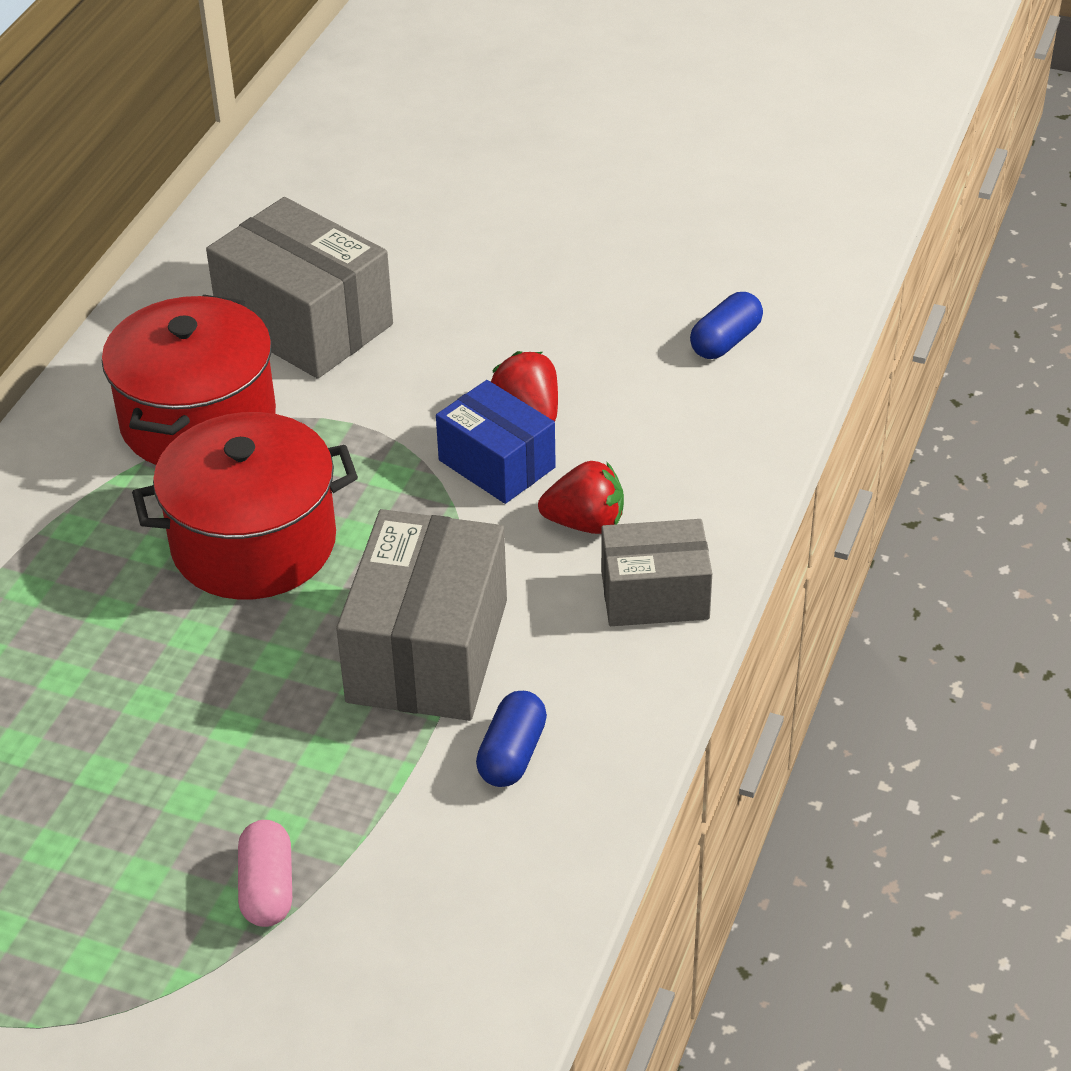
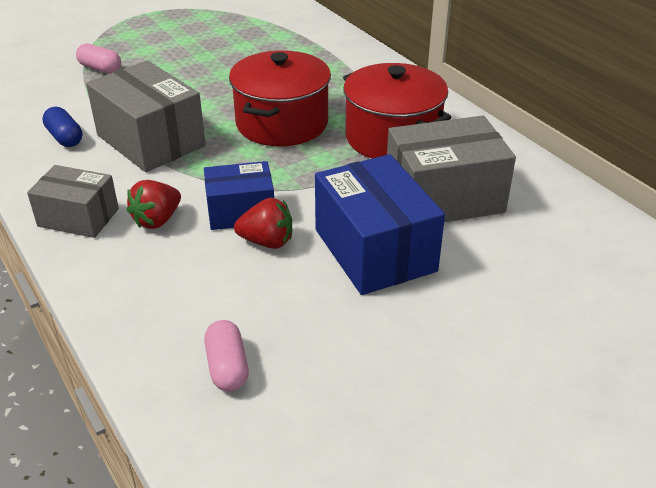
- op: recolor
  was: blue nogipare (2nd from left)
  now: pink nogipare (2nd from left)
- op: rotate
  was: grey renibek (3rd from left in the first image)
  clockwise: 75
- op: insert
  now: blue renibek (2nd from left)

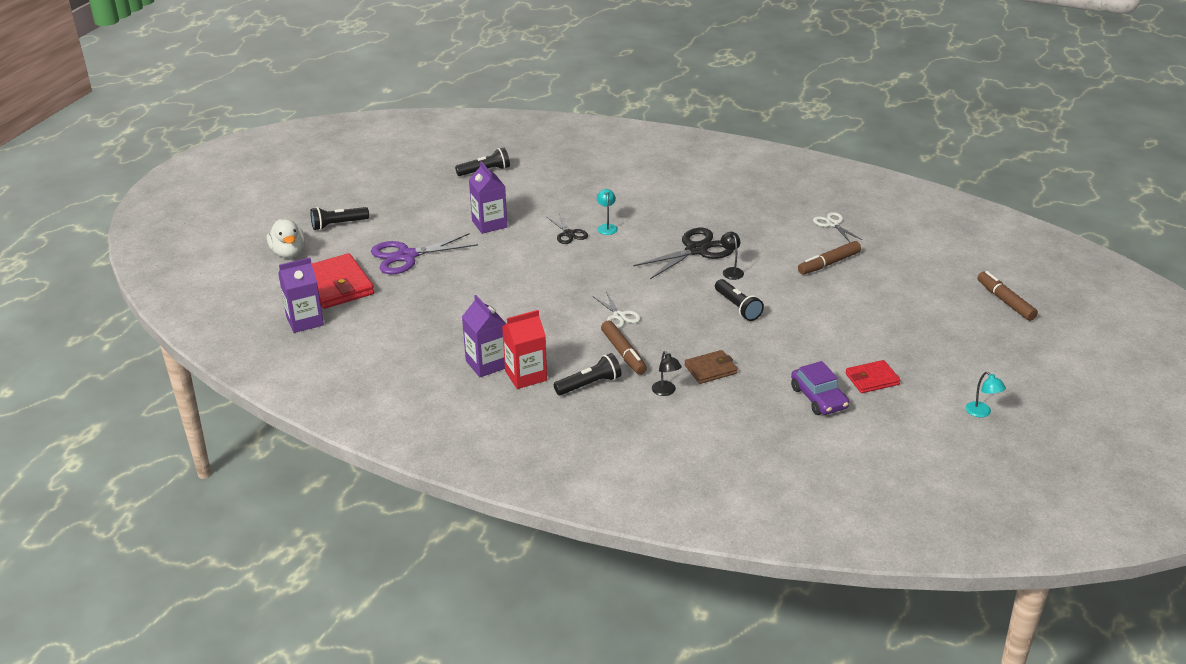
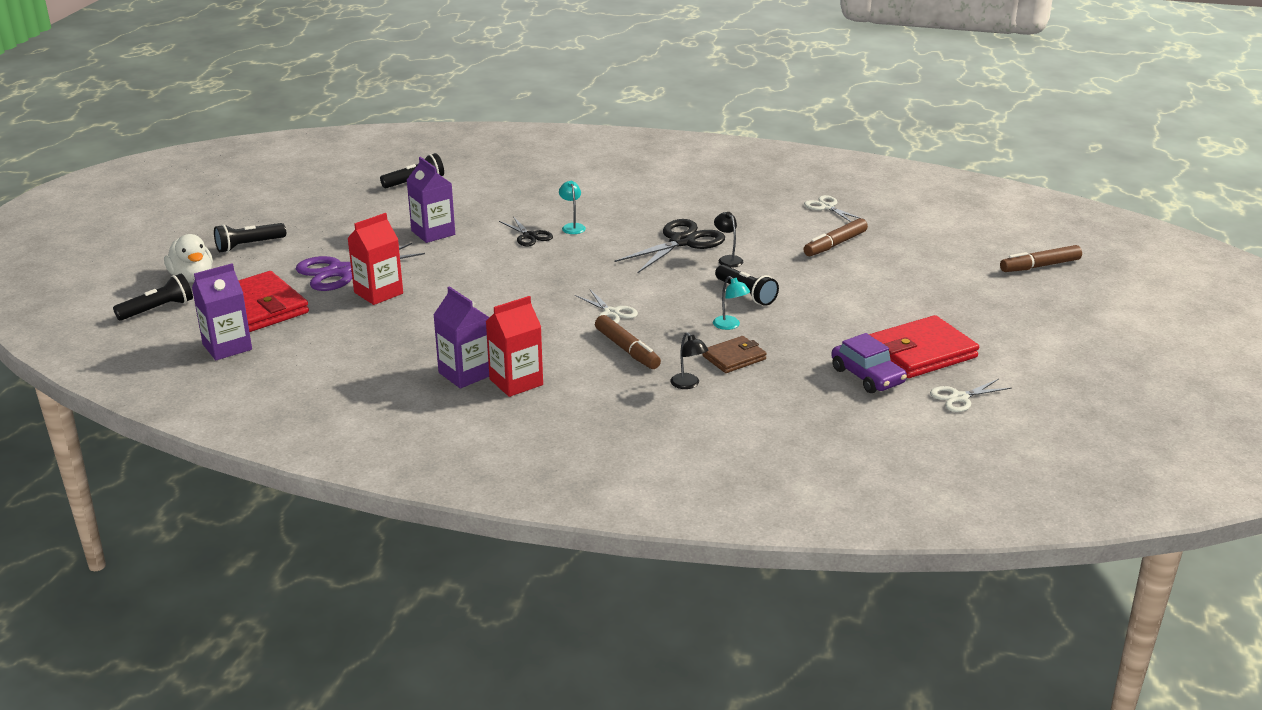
- op: rotate
  was: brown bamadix (3rd from left)
  clockwise: -75
- op: move
  was: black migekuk (3rd from left in the first image)
  now: black migekuk (1st from left)
- op: resize
  was: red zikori (2nd from left)
  ratio: 1.74
- op: move
  was: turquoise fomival (2nd from left)
- op: insert
  now: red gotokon (1st from left)
- op: insert
  now: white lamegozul (3rd from left)

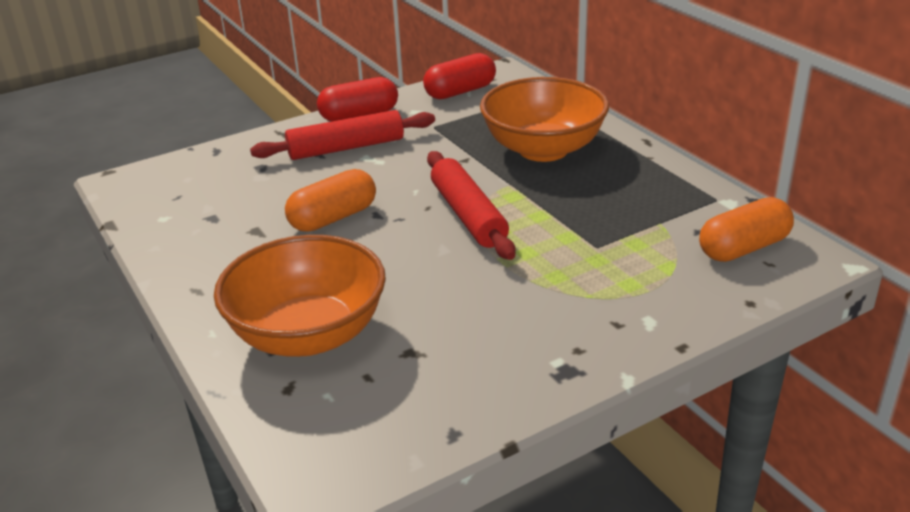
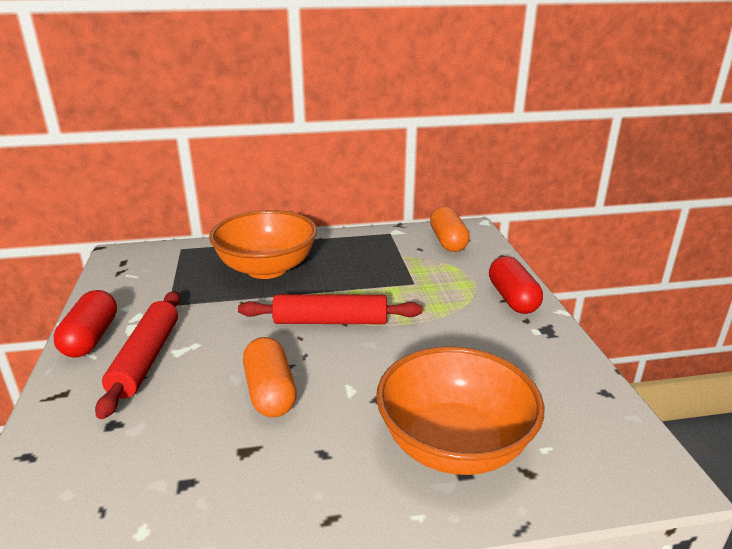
- op: move
  was: red nogipare (2nd from left)

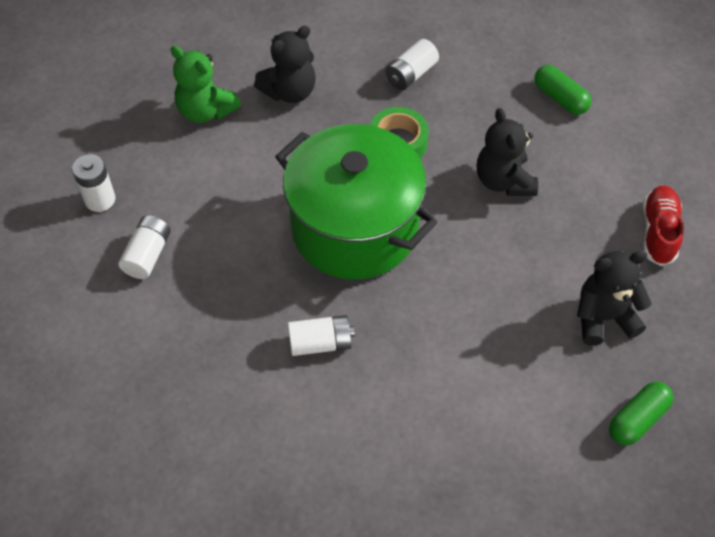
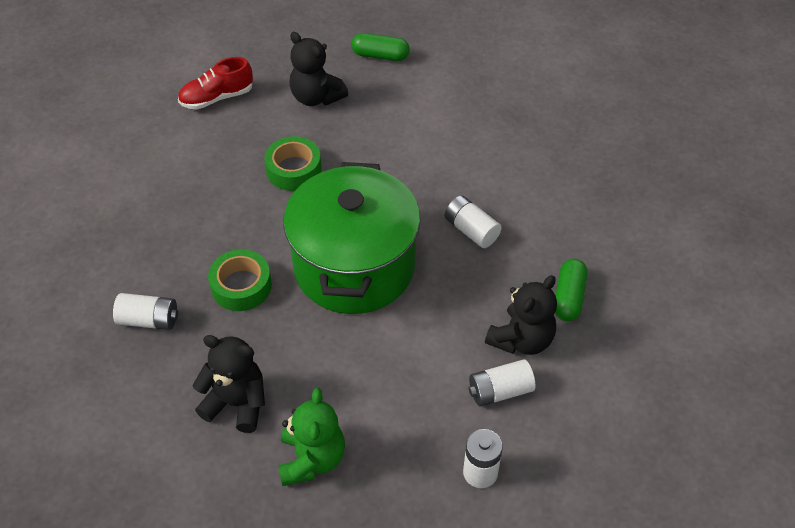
- op: move
  was: green nogipare (1st from left in the first image)
  now: green nogipare (2nd from left)
- op: move
  was: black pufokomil (2nd from left in the first image)
  now: black pufokomil (3rd from left)
- op: insert
  now: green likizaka (2nd from left)

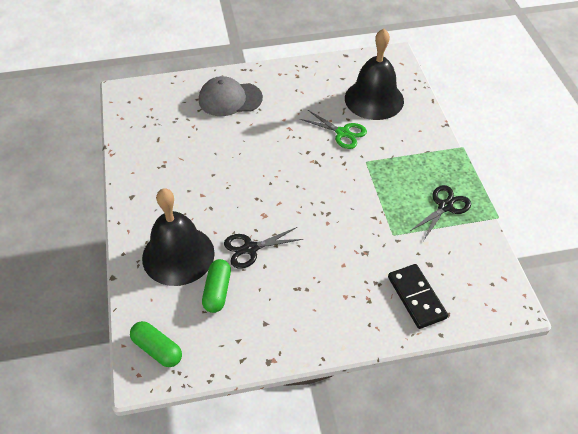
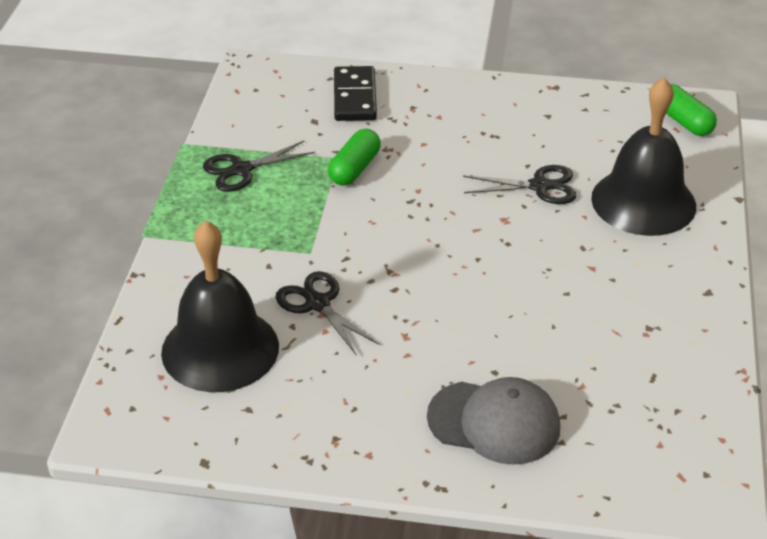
- op: recolor
  was: green lamegozul
  now: black lamegozul (2nd from left)
- op: move
  was: green nogipare (2nd from left in the first image)
  now: green nogipare (1st from left)

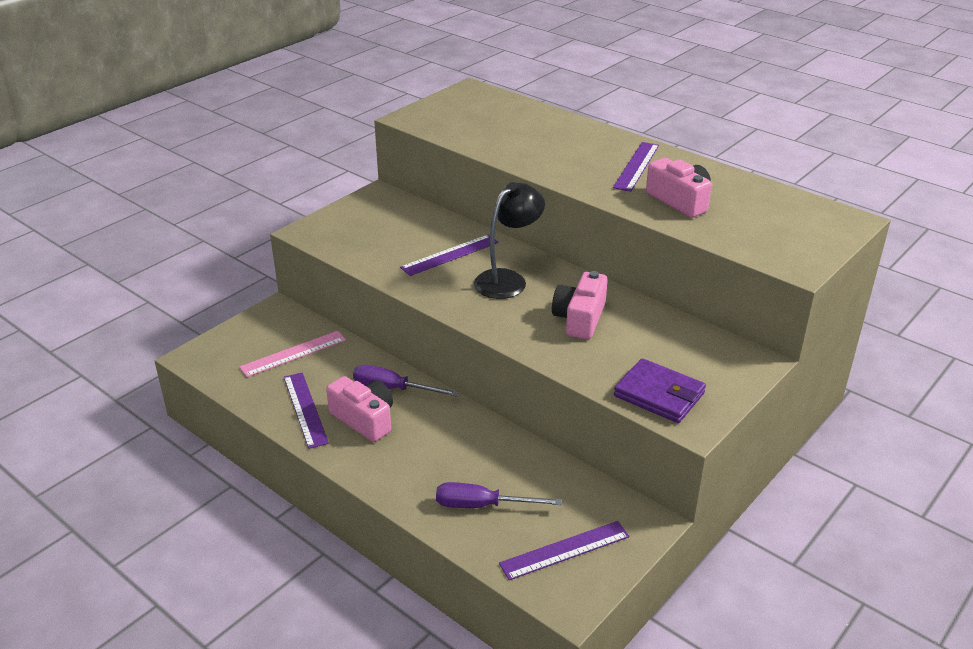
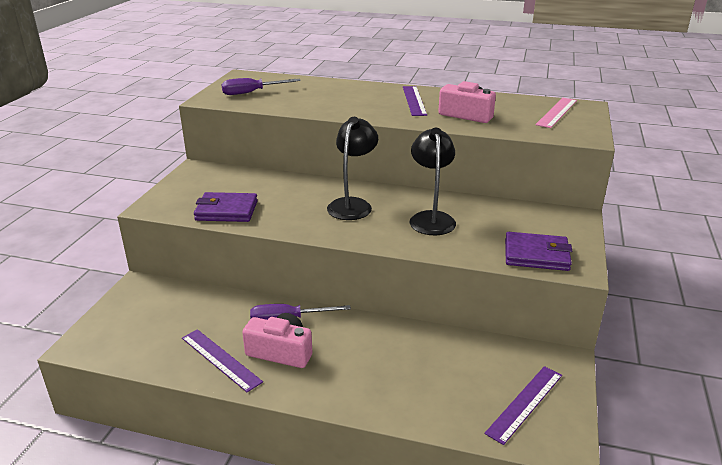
- op: delete
  was: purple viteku (2nd from left)
- op: replace
  was: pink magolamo (2nd from left)
  now: black fomival (2nd from left)
- op: move
  was: pink viteku
- op: move
  was: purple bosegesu (2nd from left in the first image)
  now: purple bosegesu (1st from left)
- op: insert
  now: purple zikori (1st from left)

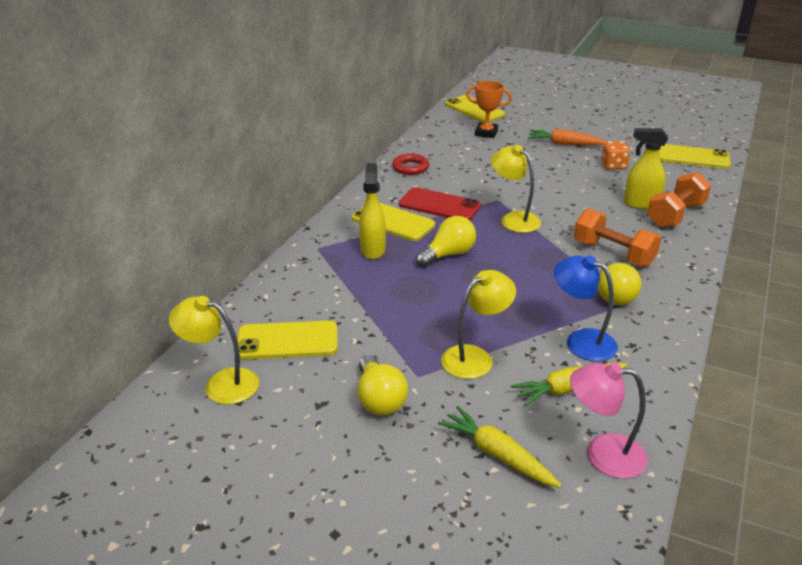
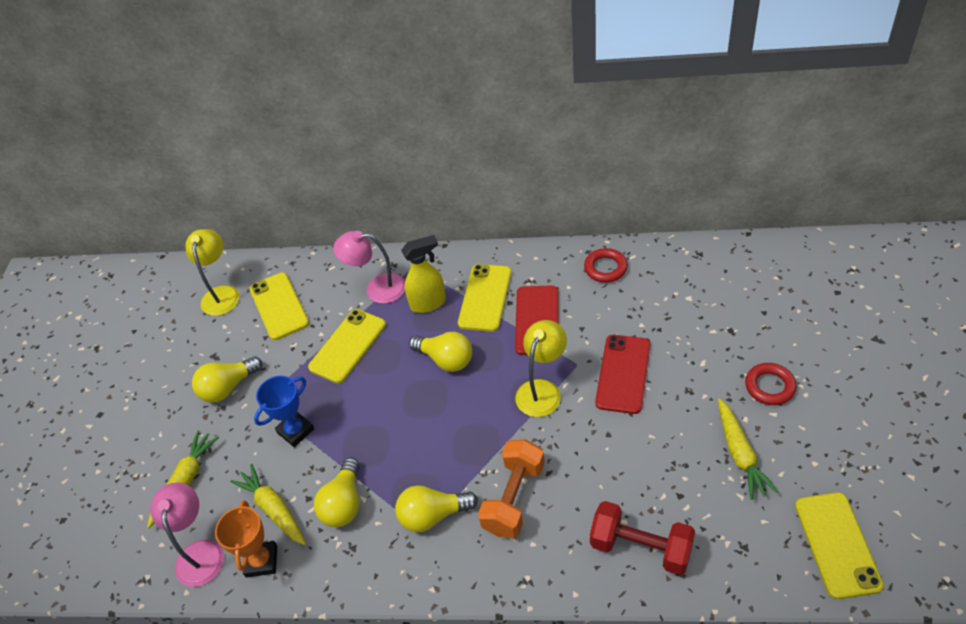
- op: move
  was: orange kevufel
- op: move
  was: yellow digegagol (3rd from left in the first image)
  now: yellow digegagol (2nd from left)
- op: delete
  was: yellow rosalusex (2nd from left)
- op: replace
  was: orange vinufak
  now: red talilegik (2nd from left)
- op: replace
  was: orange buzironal
  now: yellow vinufak (3rd from left)
- op: recolor
  was: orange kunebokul (2nd from left)
  now: red kunebokul
- op: replace
  was: blue fomival
  now: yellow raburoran (2nd from left)
- op: replace
  was: yellow fomival (2nd from left)
  now: blue kevufel
- op: insert
  now: pink fomival (2nd from left)
- op: insert
  now: red digegagol (2nd from left)

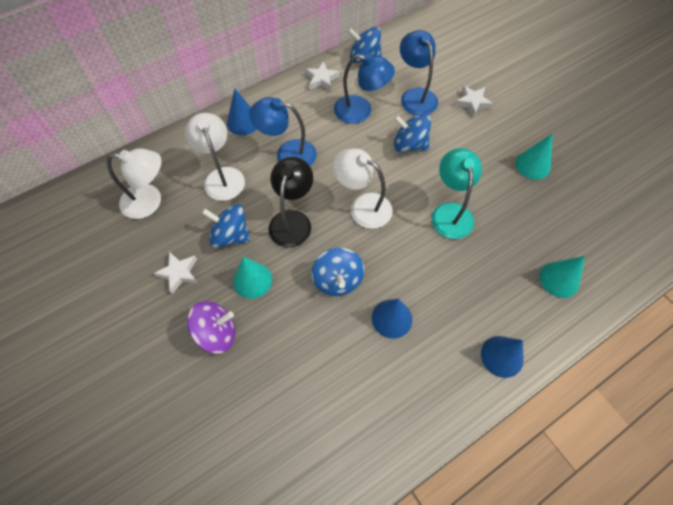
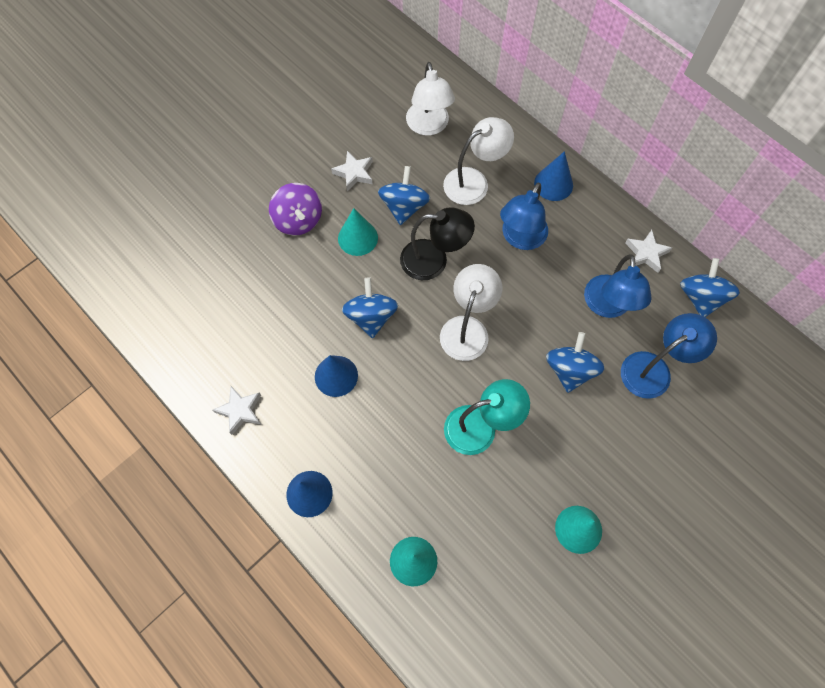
- op: move
  was: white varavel (3rd from left in the first image)
  now: white varavel (1st from left)
- op: rotate
  was: blue fomival (1st from left)
  clockwise: -150
- op: rotate
  was: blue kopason (2nd from left in the first image)
  clockwise: 105

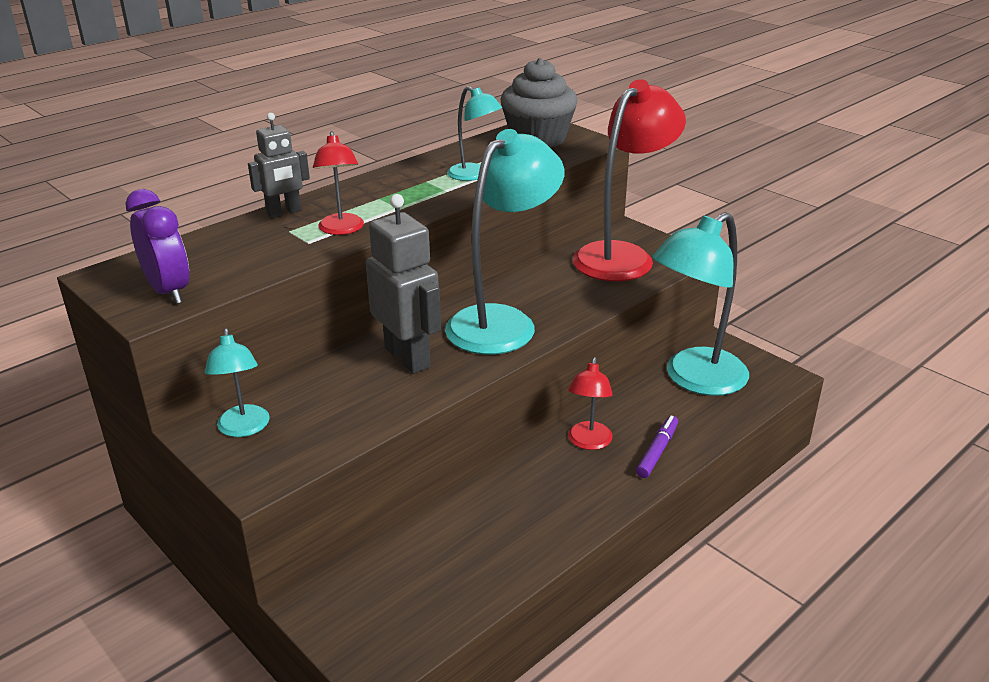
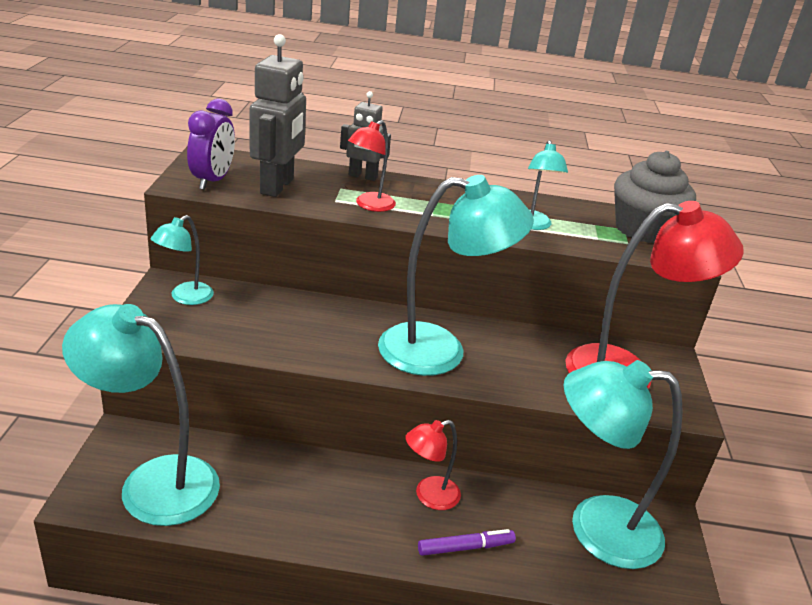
- op: move
  was: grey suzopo (2nd from left in the first image)
  now: grey suzopo (1st from left)
- op: insert
  now: turquoise fomival (1st from left)

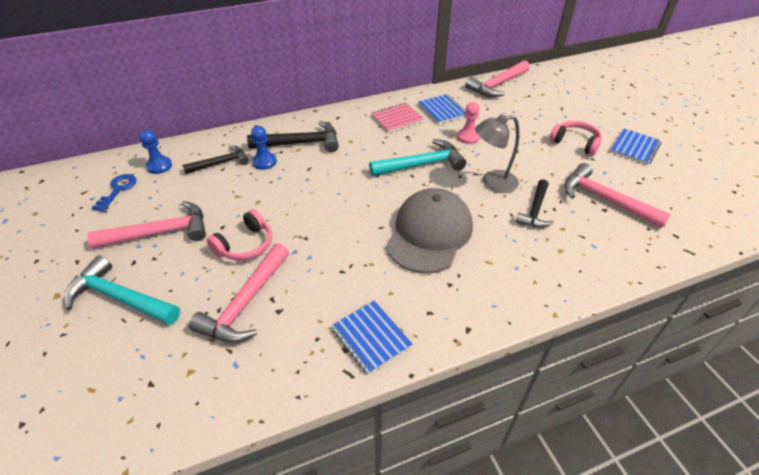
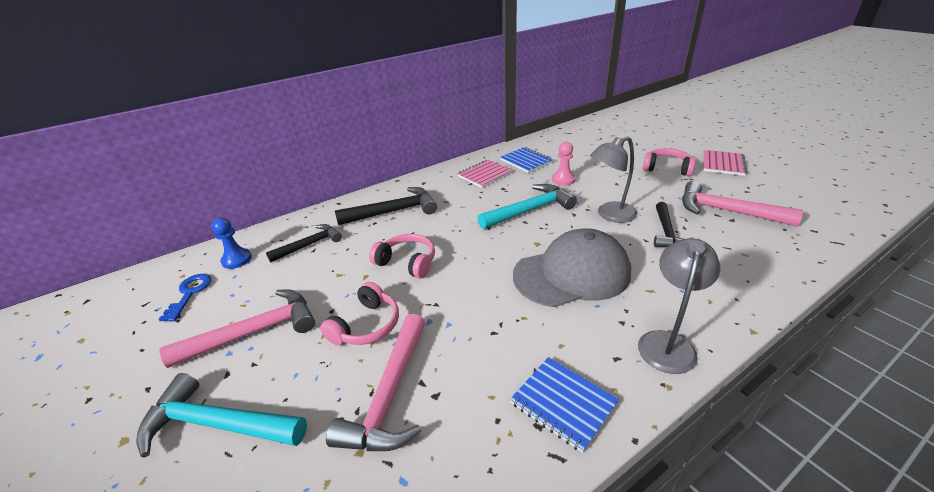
- op: delete
  was: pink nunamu (3rd from left)
- op: delete
  was: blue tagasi (2nd from left)
- op: recolor
  was: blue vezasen (3rd from left)
  now: pink vezasen (2nd from left)
- op: rotate
  was: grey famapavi
  clockwise: 60
- op: insert
  now: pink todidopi (2nd from left)
- op: insert
  now: grey fomival (2nd from left)

